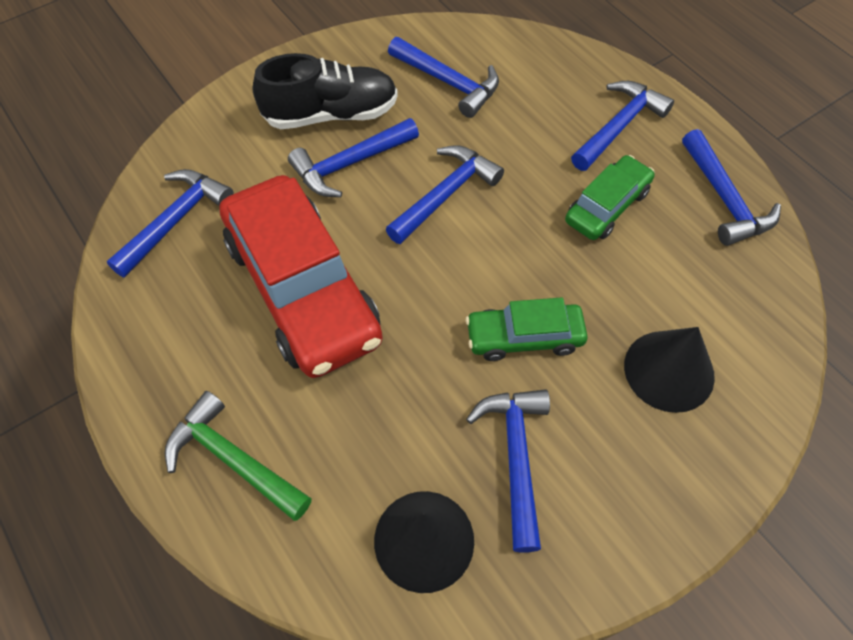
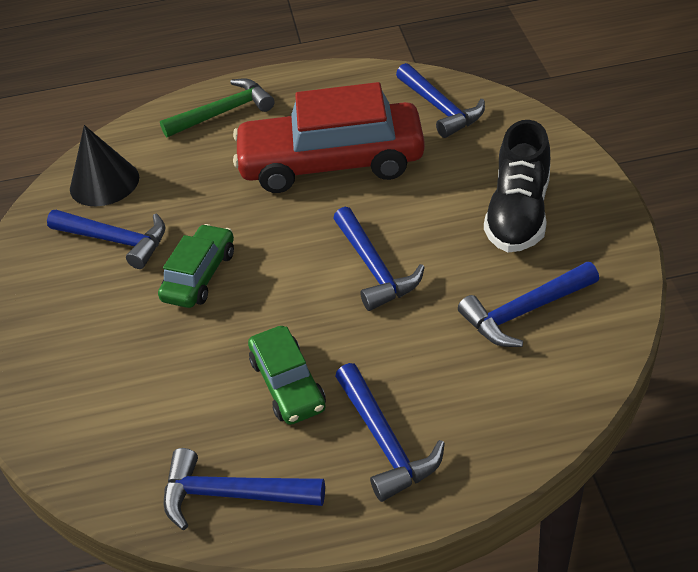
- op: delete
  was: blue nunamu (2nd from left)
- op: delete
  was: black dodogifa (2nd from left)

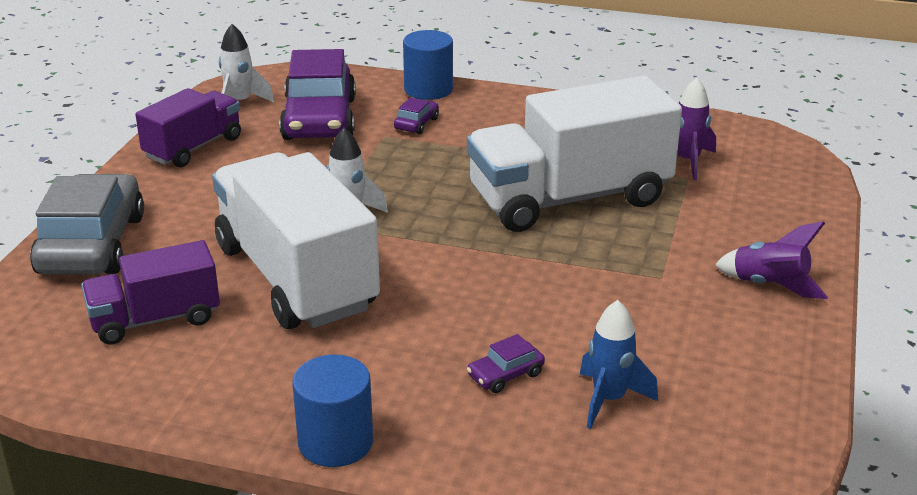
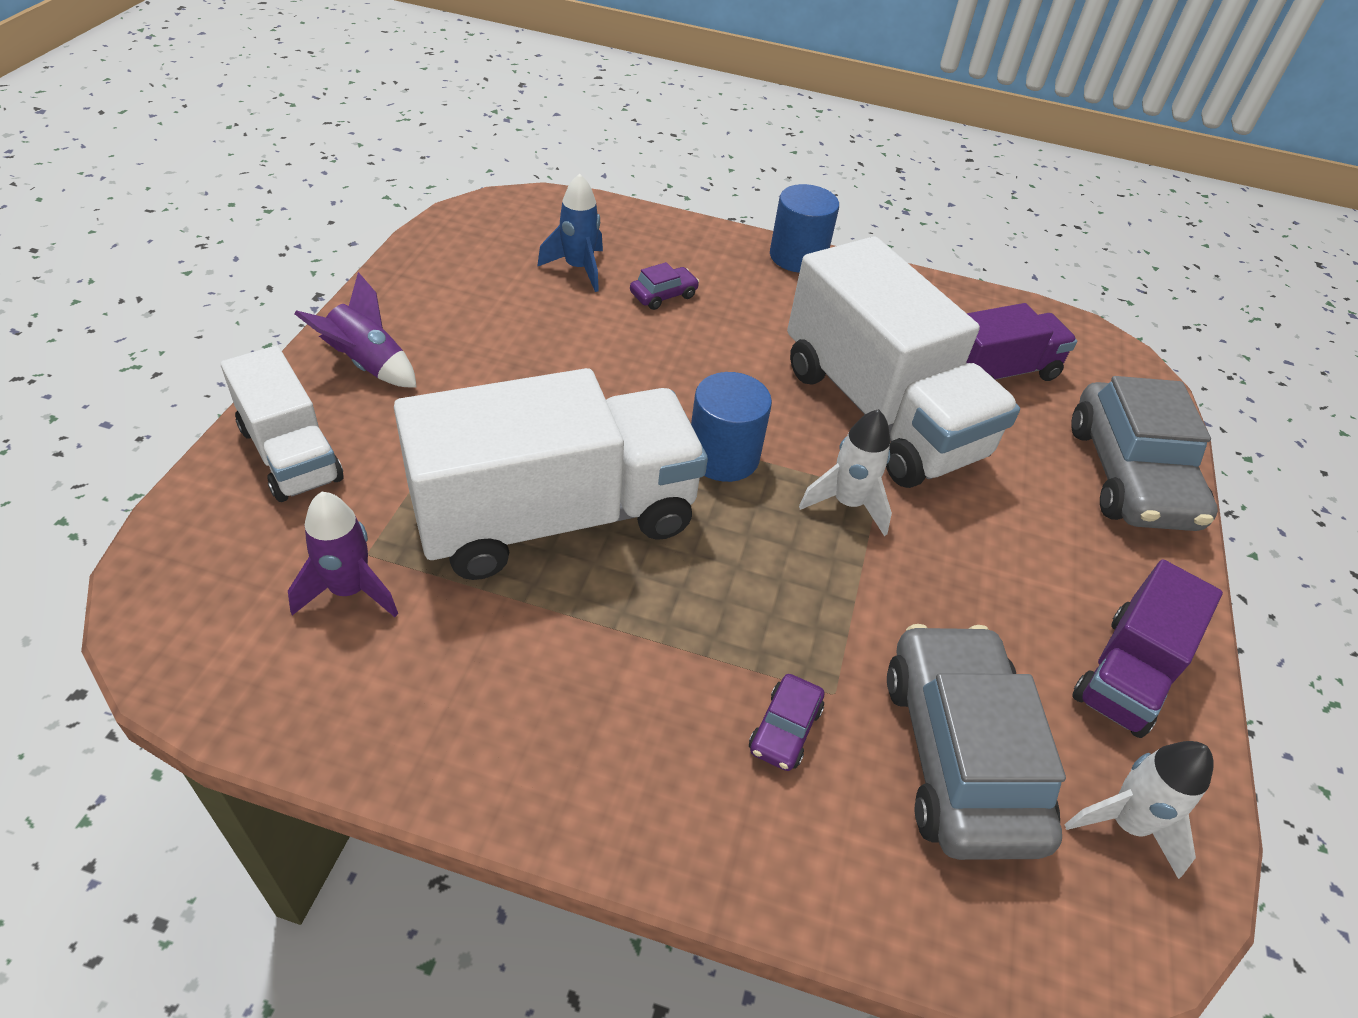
- op: move
  was: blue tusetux (2nd from left in the first image)
  now: blue tusetux (1st from left)
- op: recolor
  was: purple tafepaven (1st from left)
  now: grey tafepaven (1st from left)
- op: insert
  now: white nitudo (1st from left)

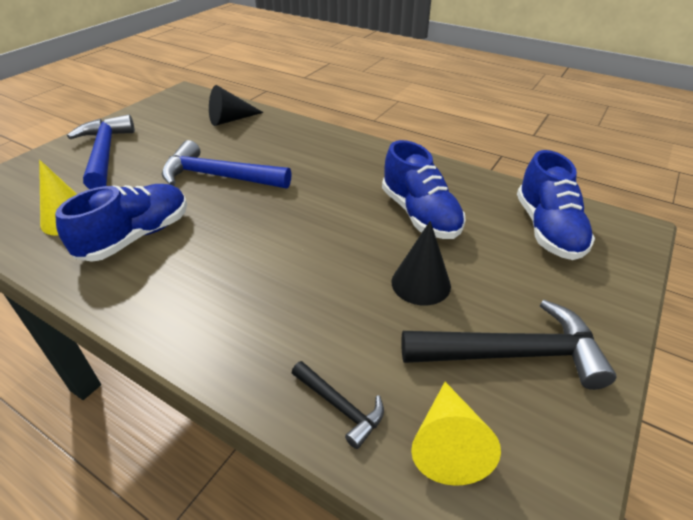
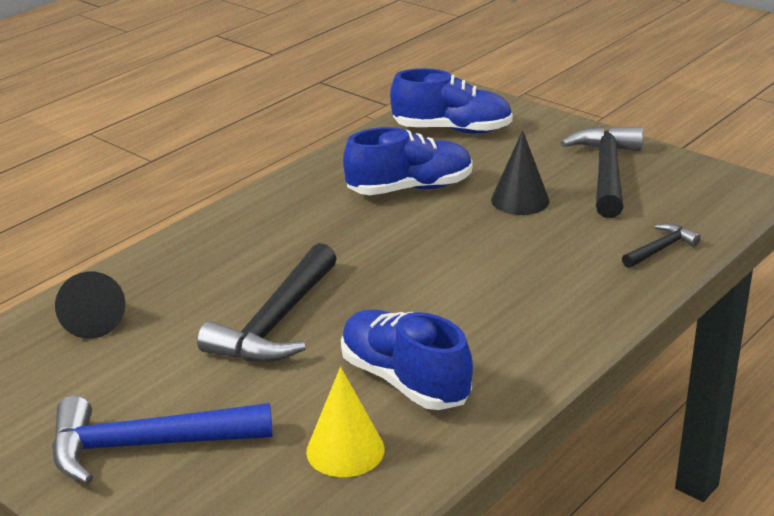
- op: recolor
  was: blue nunamu (2nd from left)
  now: black nunamu (1st from left)
- op: delete
  was: yellow dodogifa (2nd from left)

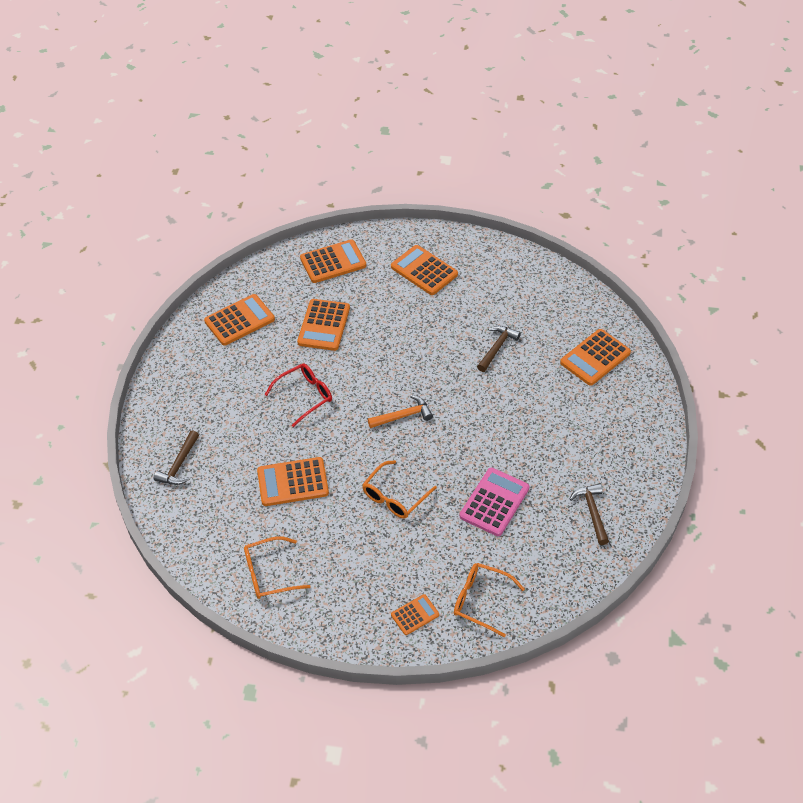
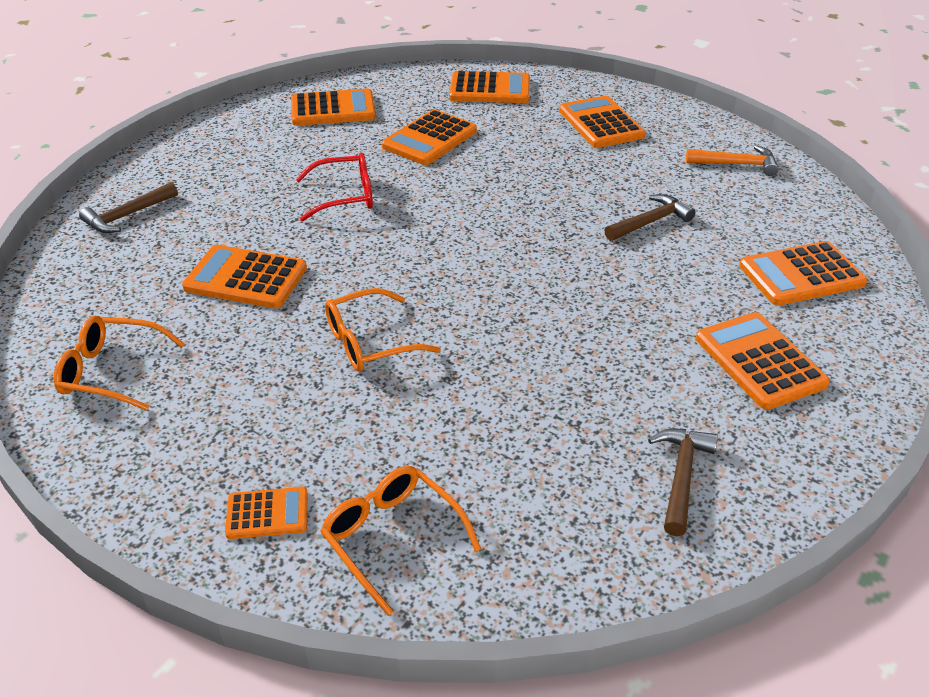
- op: move
  was: orange nunamu
- op: delete
  was: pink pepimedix
- op: insert
  now: orange pepimedix (7th from left)

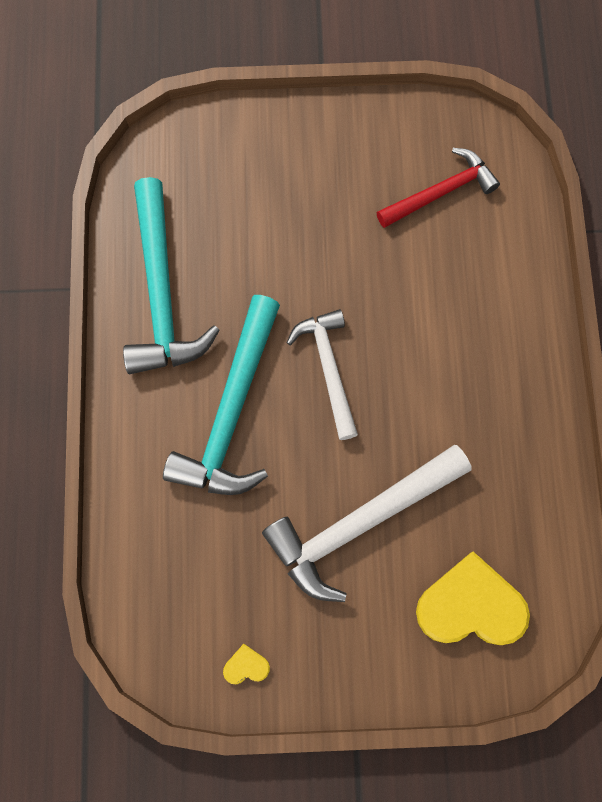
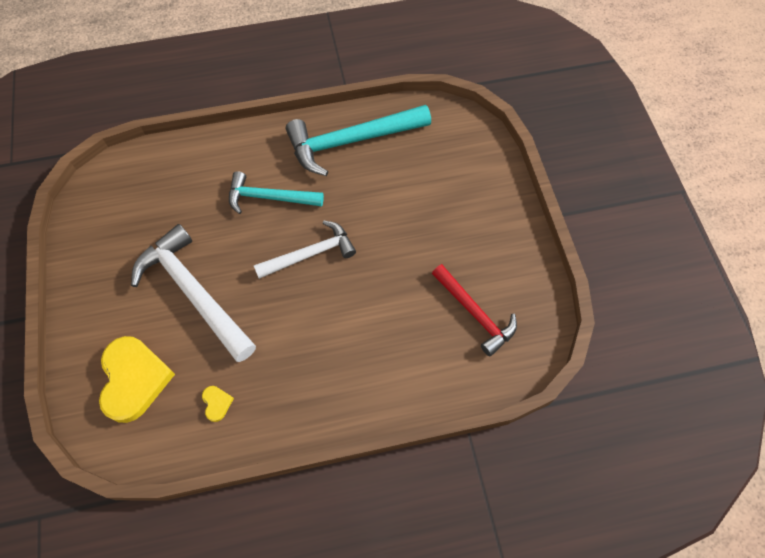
- op: resize
  was: turquoise nunamu (2nd from left in the first image)
  ratio: 0.64
- op: move
  was: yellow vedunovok (1st from left in the first image)
  now: yellow vedunovok (2nd from left)

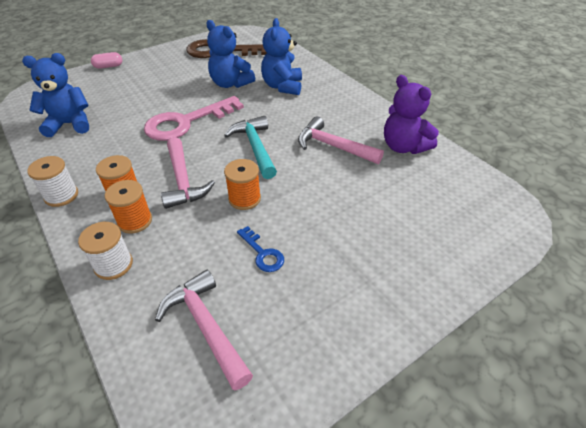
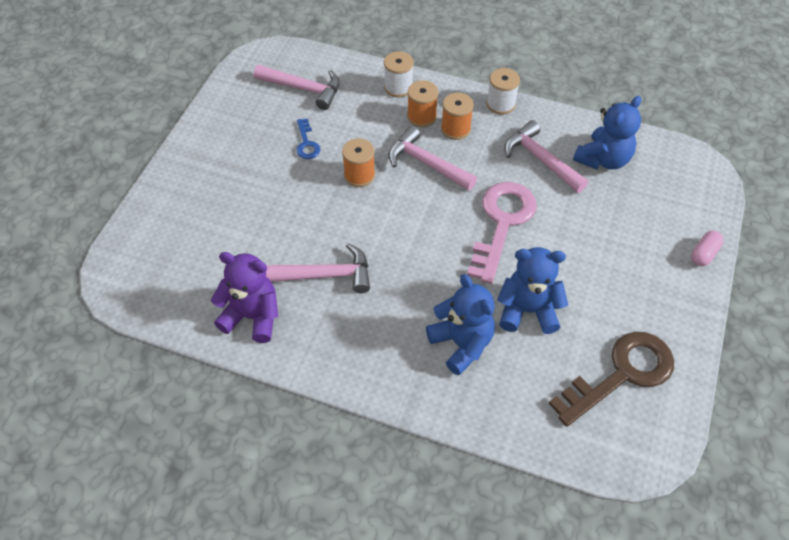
- op: delete
  was: turquoise nunamu
- op: rotate
  was: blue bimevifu
  clockwise: -120
- op: insert
  now: pink nunamu (4th from left)

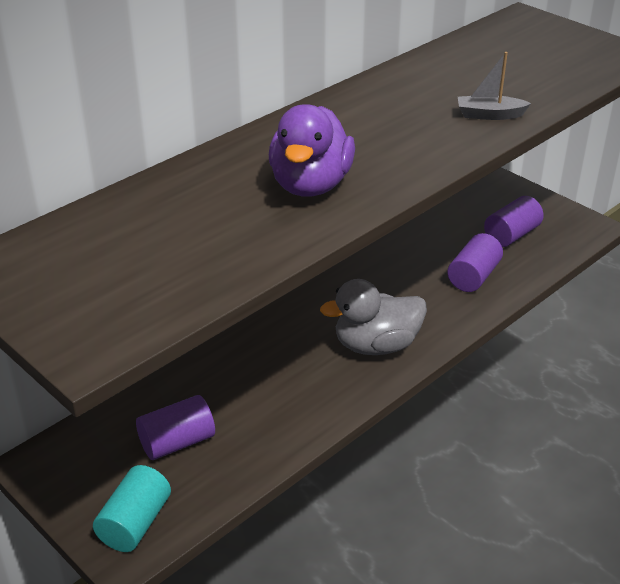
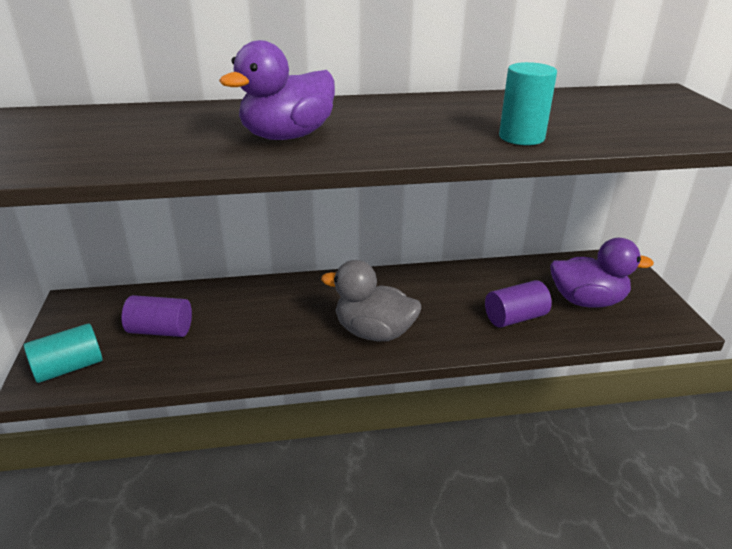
- op: replace
  was: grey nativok
  now: turquoise tusetux (2nd from left)
- op: replace
  was: purple tusetux (3rd from left)
  now: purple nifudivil (2nd from left)

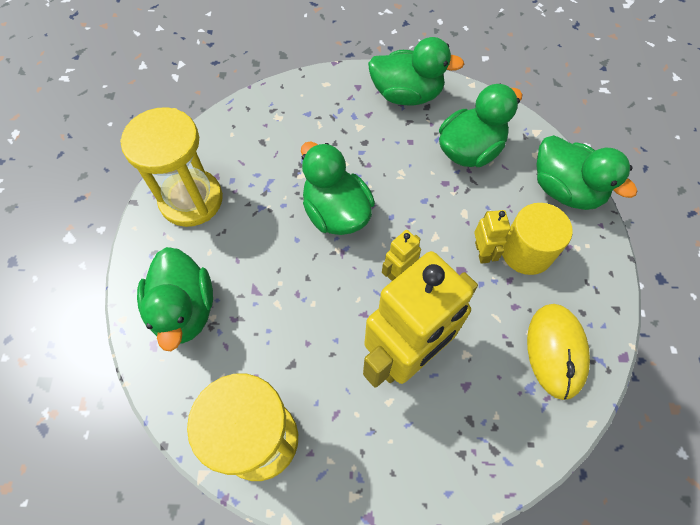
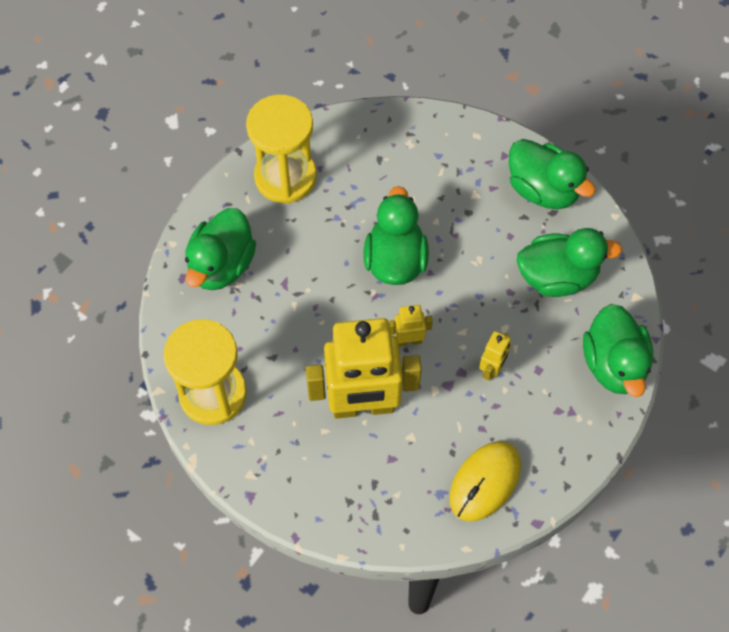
- op: delete
  was: yellow tusetux

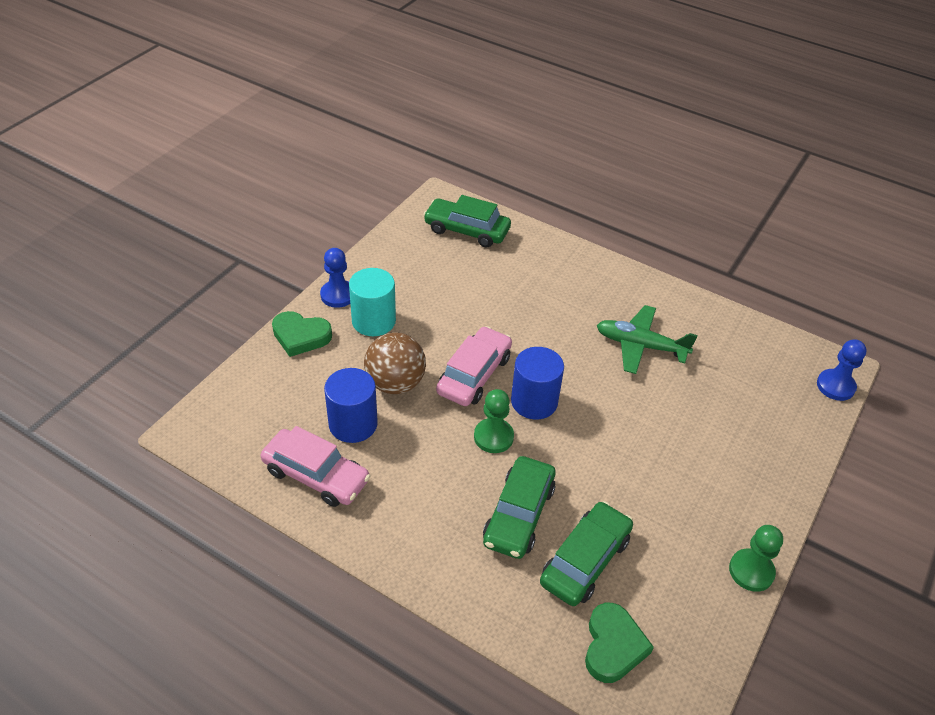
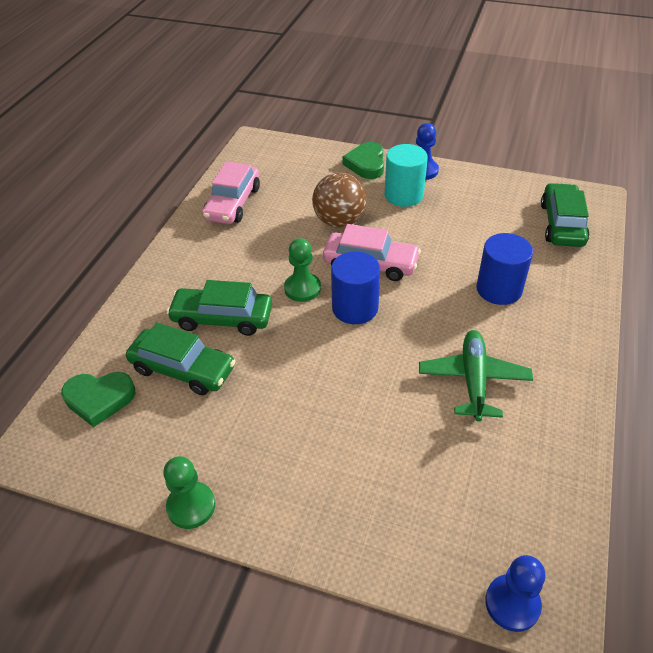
- op: move
  was: blue tusetux (1st from left in the first image)
  now: blue tusetux (2nd from left)

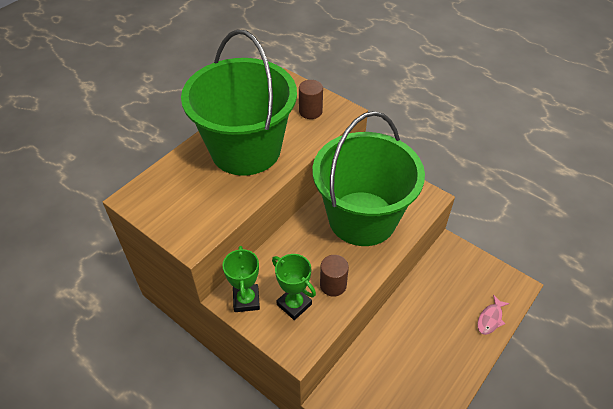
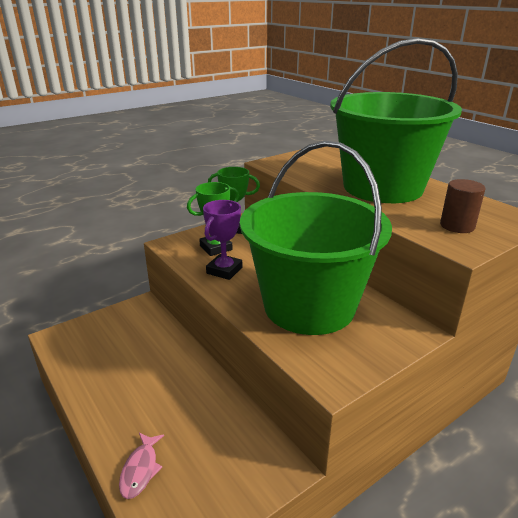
- op: replace
  was: brown tusetux (2nd from left)
  now: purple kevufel
- op: rotate
  was: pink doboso
  clockwise: -135

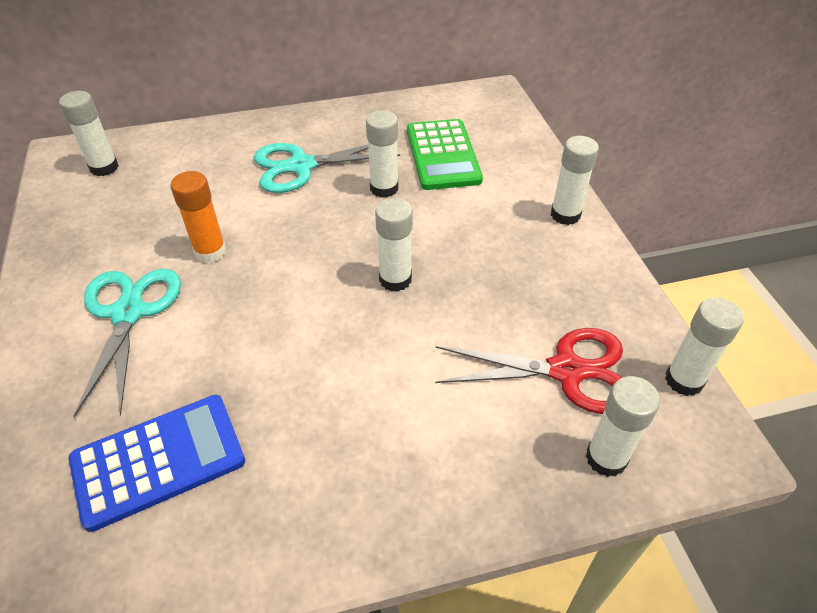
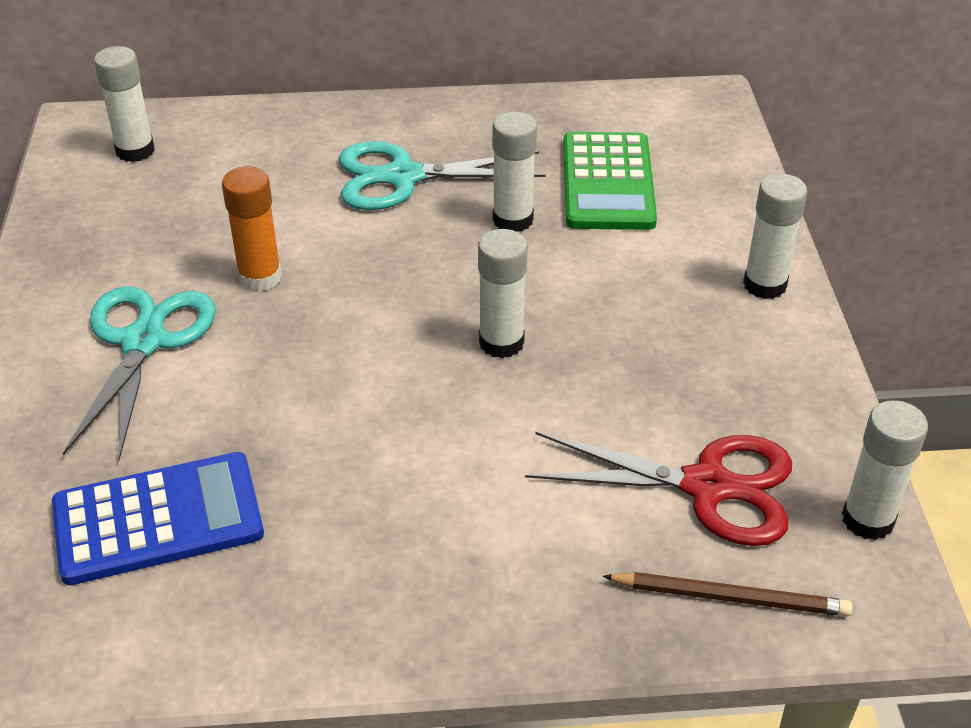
- op: replace
  was: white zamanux (5th from left)
  now: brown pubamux

